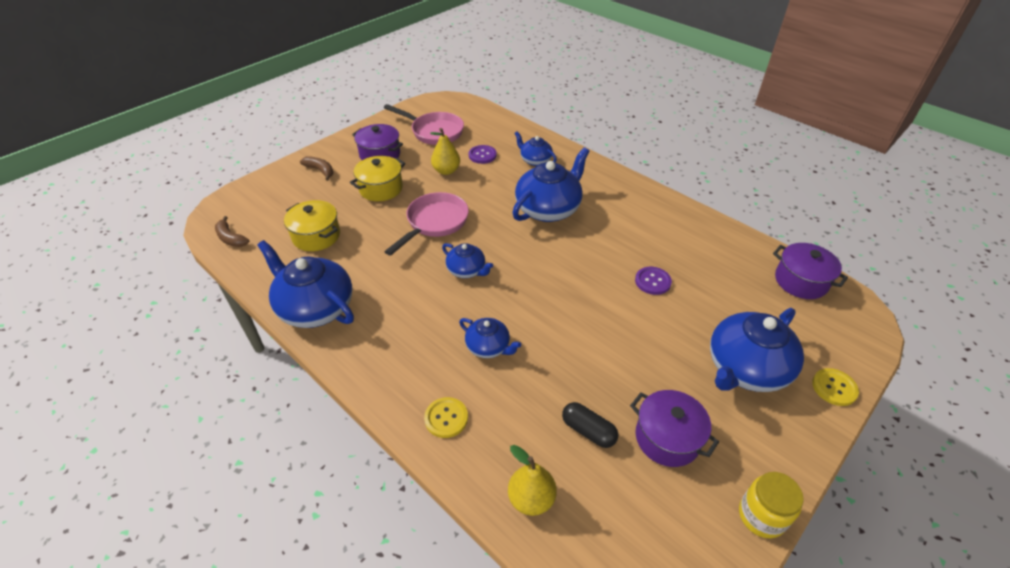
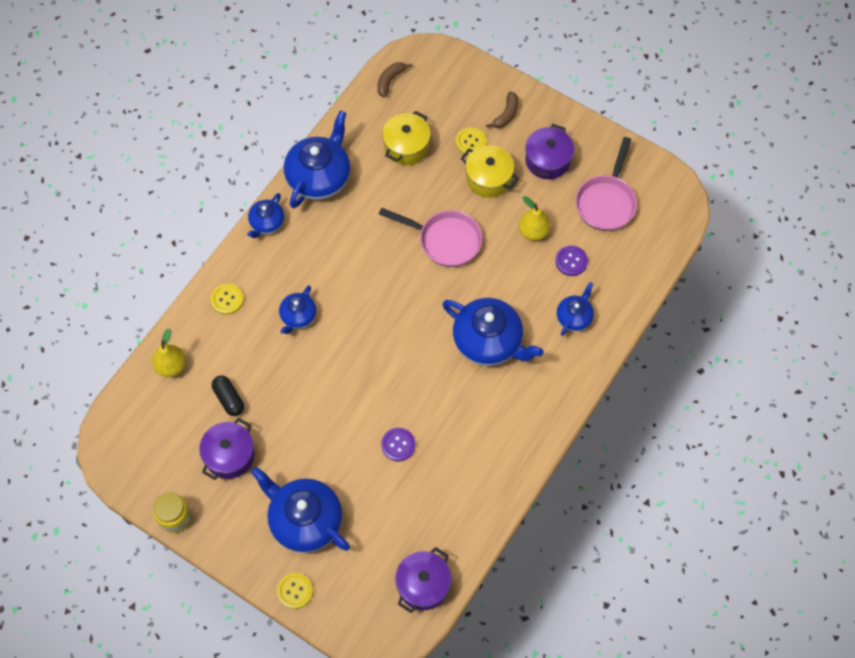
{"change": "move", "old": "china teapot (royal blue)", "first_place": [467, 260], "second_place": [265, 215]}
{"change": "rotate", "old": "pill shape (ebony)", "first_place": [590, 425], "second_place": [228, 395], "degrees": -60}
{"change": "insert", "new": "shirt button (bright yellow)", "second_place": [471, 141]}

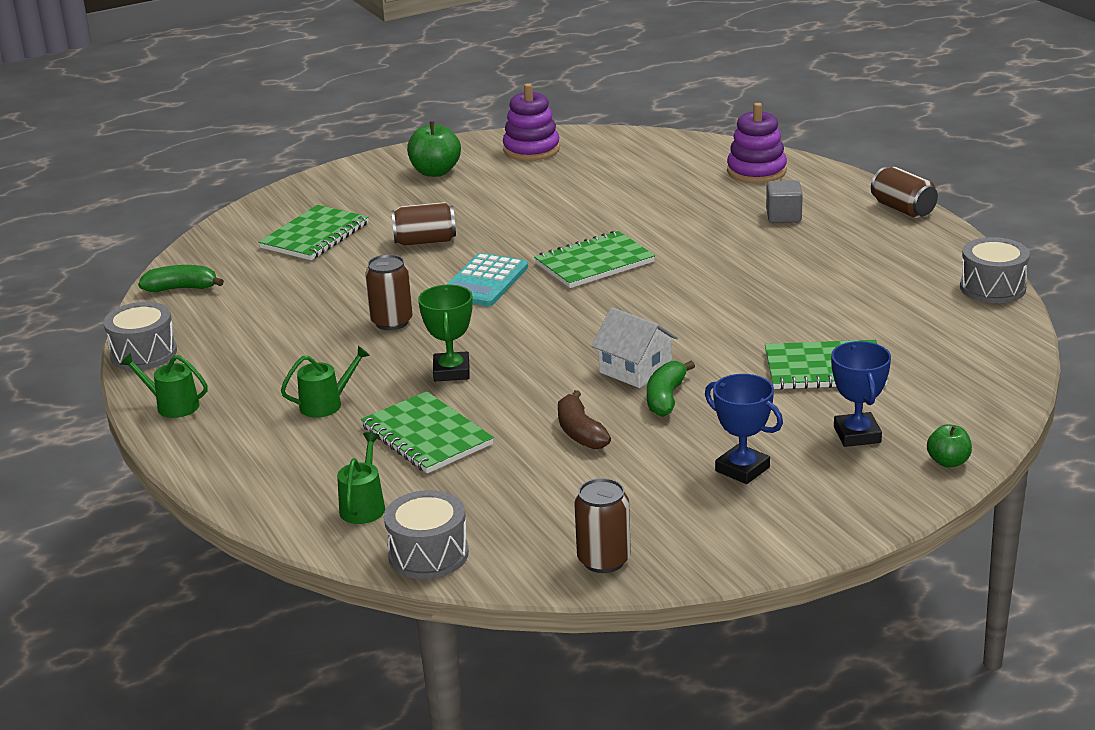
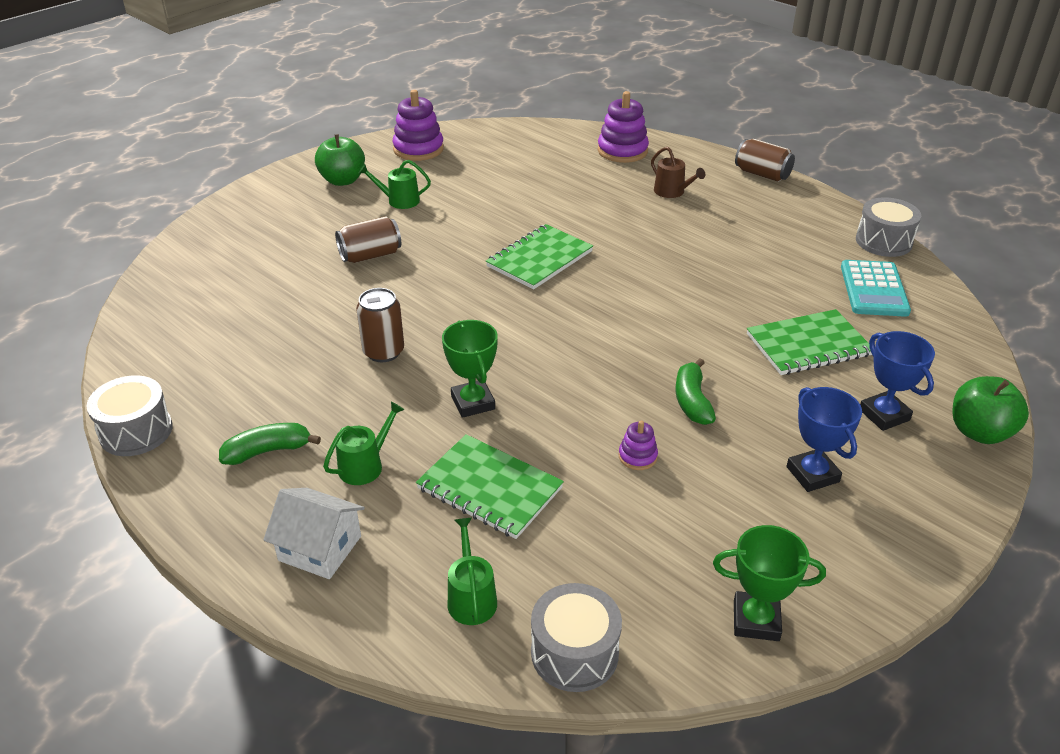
{"change": "replace", "old": "block (ash-grey)", "new": "watering pot (brown)", "first_place": [784, 201], "second_place": [678, 172]}
{"change": "delete", "old": "notebook (leaf-green)", "first_place": [313, 232]}
{"change": "move", "old": "pocket calculator (teal)", "first_place": [487, 279], "second_place": [876, 288]}
{"change": "move", "old": "banana fruit (leaf-green)", "first_place": [181, 278], "second_place": [270, 444]}
{"change": "move", "old": "toy house (white)", "first_place": [634, 347], "second_place": [314, 533]}
{"change": "move", "old": "watering pot (leaf-green)", "first_place": [164, 385], "second_place": [395, 184]}
{"change": "rotate", "old": "award cup (royal blue)", "first_place": [744, 429], "second_place": [824, 439], "degrees": 45}
{"change": "replace", "old": "banana fruit (brown)", "new": "ring stacker (purple)", "first_place": [584, 419], "second_place": [638, 445]}
{"change": "resize", "old": "apple fruit (leaf-green)", "first_place": [949, 446], "second_place": [990, 410], "factor": 1.69}
{"change": "replace", "old": "can (brown)", "new": "award cup (leaf-green)", "first_place": [602, 525], "second_place": [769, 583]}

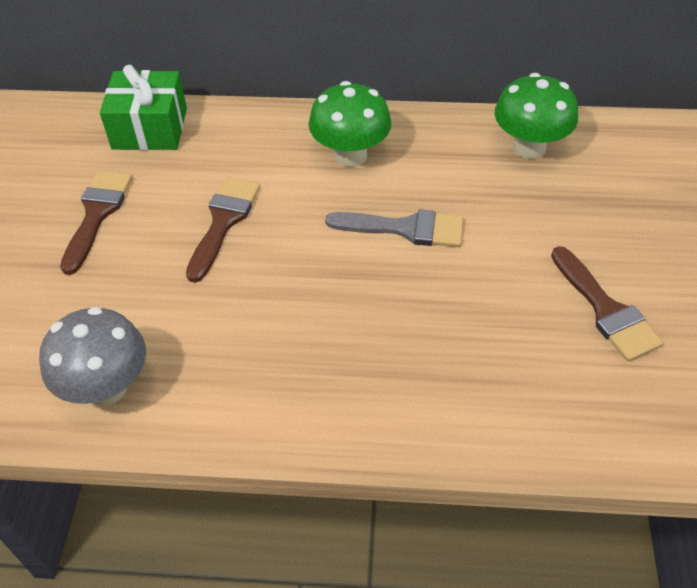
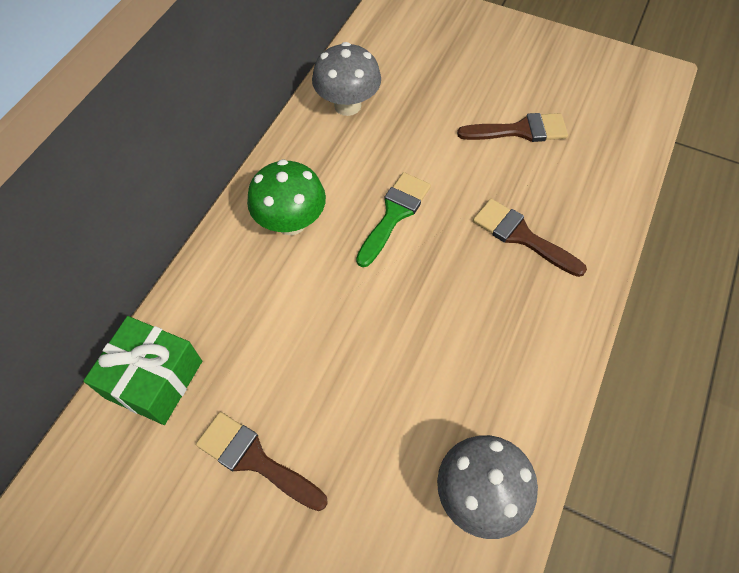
{"change": "recolor", "old": "toadstool (leaf-green)", "new": "toadstool (ash-grey)", "first_place": [536, 116], "second_place": [346, 79]}
{"change": "move", "old": "brush (brown)", "first_place": [223, 230], "second_place": [530, 238]}
{"change": "recolor", "old": "brush (ash-grey)", "new": "brush (leaf-green)", "first_place": [394, 228], "second_place": [393, 219]}

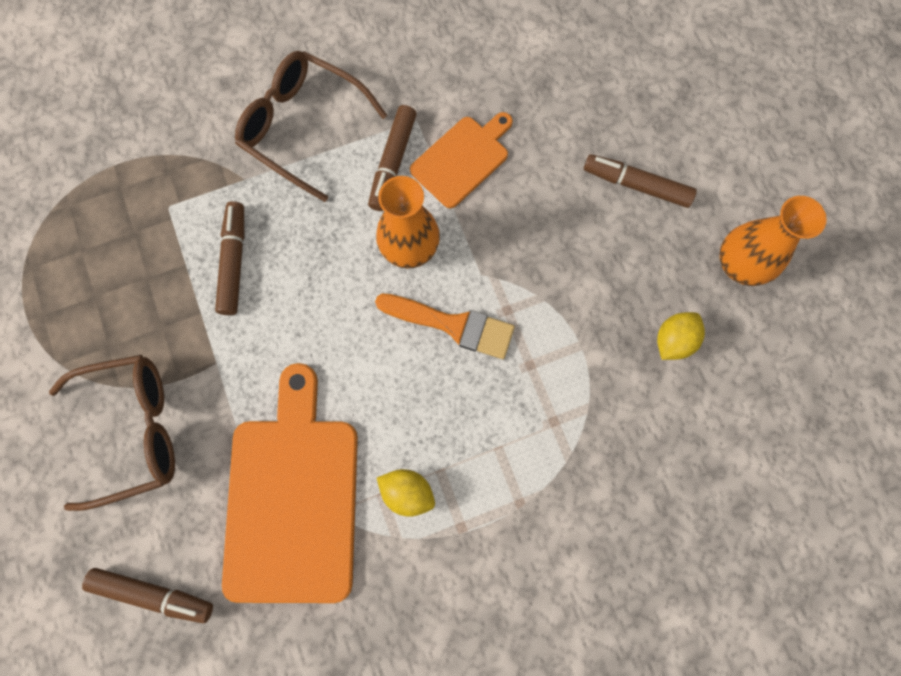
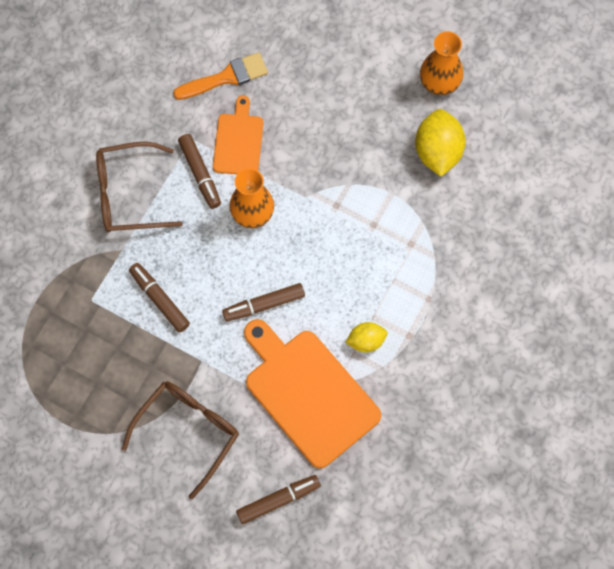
{"change": "move", "old": "felt pen (brown)", "first_place": [640, 181], "second_place": [263, 302]}
{"change": "move", "old": "brush (bright orange)", "first_place": [445, 326], "second_place": [220, 76]}
{"change": "resize", "old": "toy lemon (bright yellow)", "first_place": [681, 336], "second_place": [440, 143], "factor": 1.73}

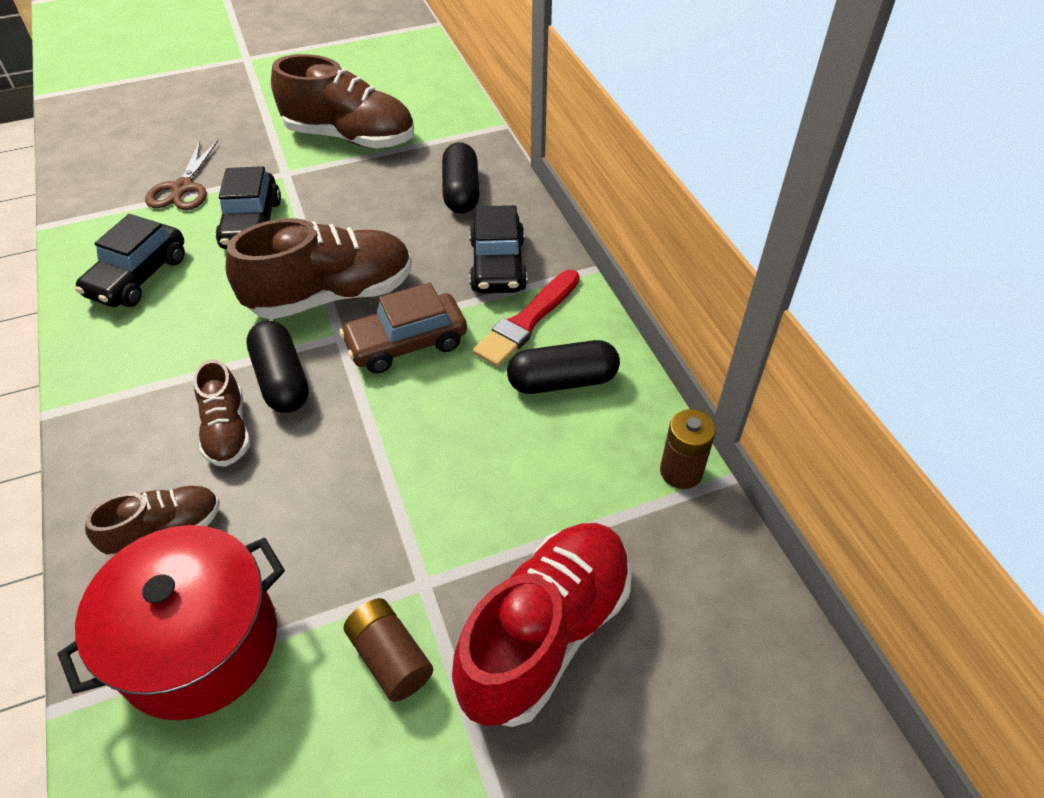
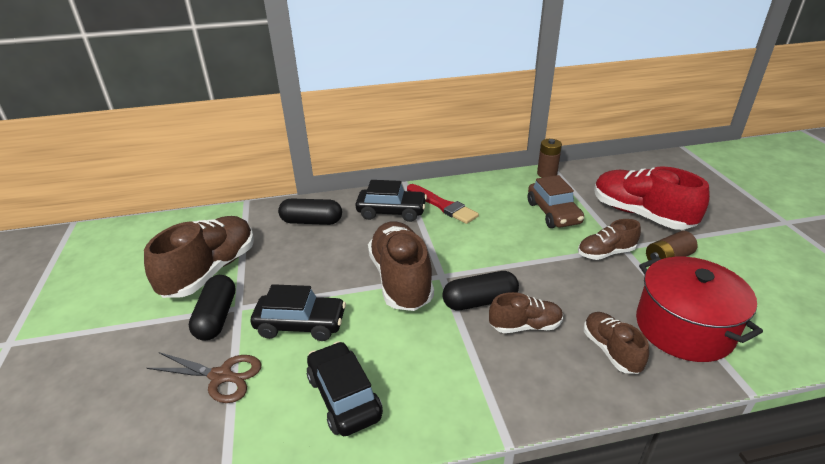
{"change": "rotate", "old": "toy car (ebony)", "first_place": [130, 260], "second_place": [345, 388], "degrees": -150}
{"change": "move", "old": "toy car (brown)", "first_place": [403, 328], "second_place": [556, 201]}
{"change": "move", "old": "pill shape (ebony)", "first_place": [563, 367], "second_place": [212, 308]}
{"change": "insert", "new": "lace-up shoe (brown)", "second_place": [609, 239]}

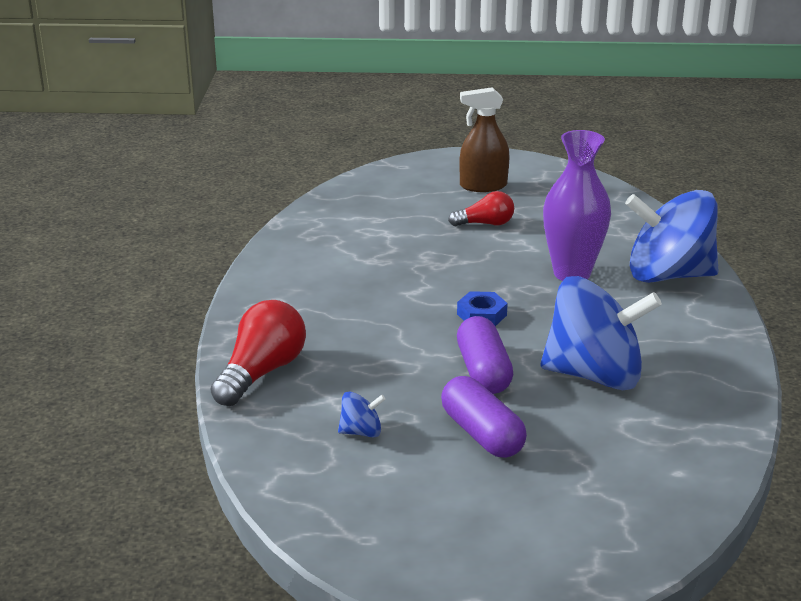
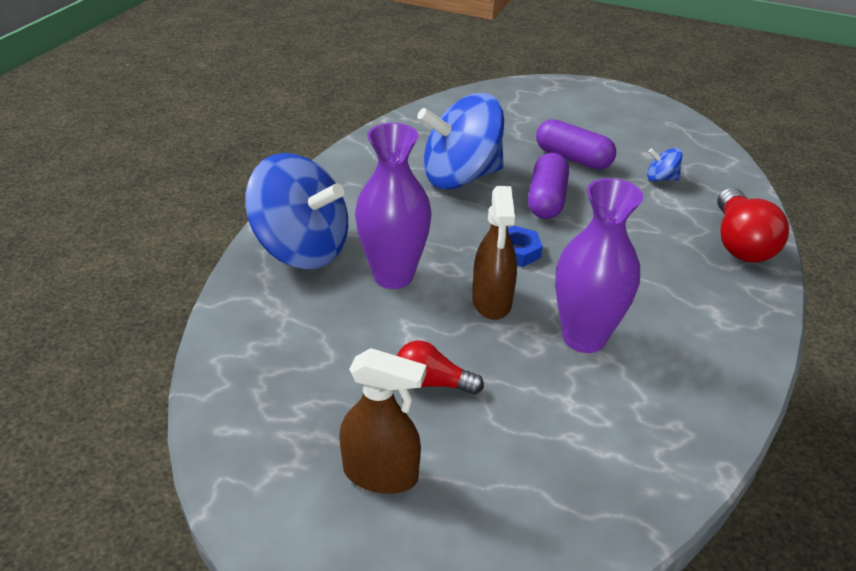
{"change": "rotate", "old": "whirligig (royal blue)", "first_place": [601, 333], "second_place": [460, 141], "degrees": -45}
{"change": "rotate", "old": "lightbulb (scarlet)", "first_place": [258, 353], "second_place": [753, 225], "degrees": -45}
{"change": "rotate", "old": "pill shape (purple)", "first_place": [484, 417], "second_place": [576, 144], "degrees": -45}
{"change": "insert", "new": "tall vase (purple)", "second_place": [599, 265]}
{"change": "insert", "new": "sprayer (brown)", "second_place": [494, 253]}

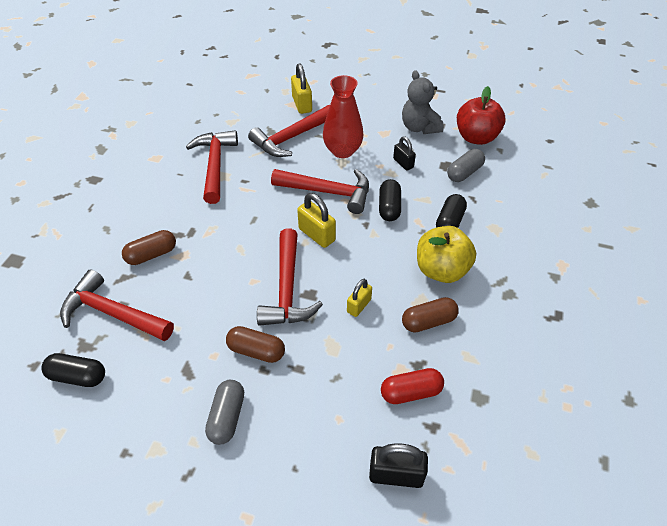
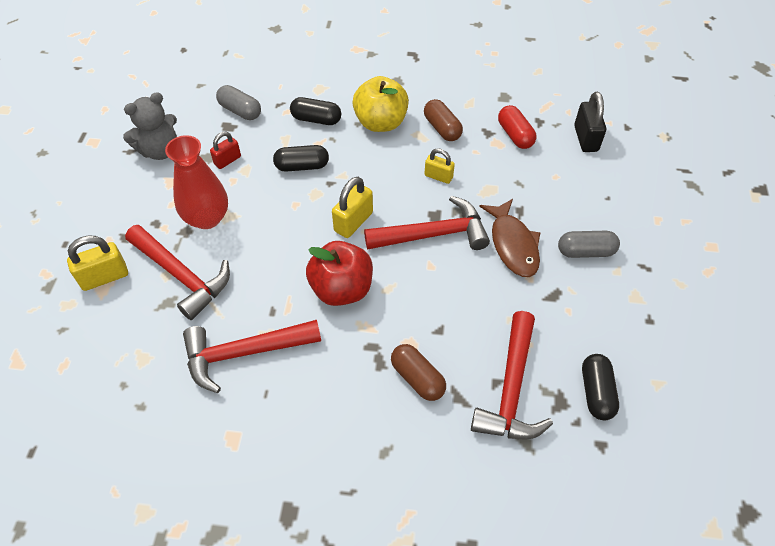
{"change": "move", "old": "apple fruit (scarlet)", "first_place": [481, 115], "second_place": [339, 273]}
{"change": "recolor", "old": "small lock (ebony)", "new": "small lock (scarlet)", "first_place": [404, 153], "second_place": [225, 150]}
{"change": "delete", "old": "claw hammer (scarlet)", "first_place": [320, 191]}
{"change": "replace", "old": "pill shape (brown)", "new": "toy fish (brown)", "first_place": [255, 344], "second_place": [510, 238]}

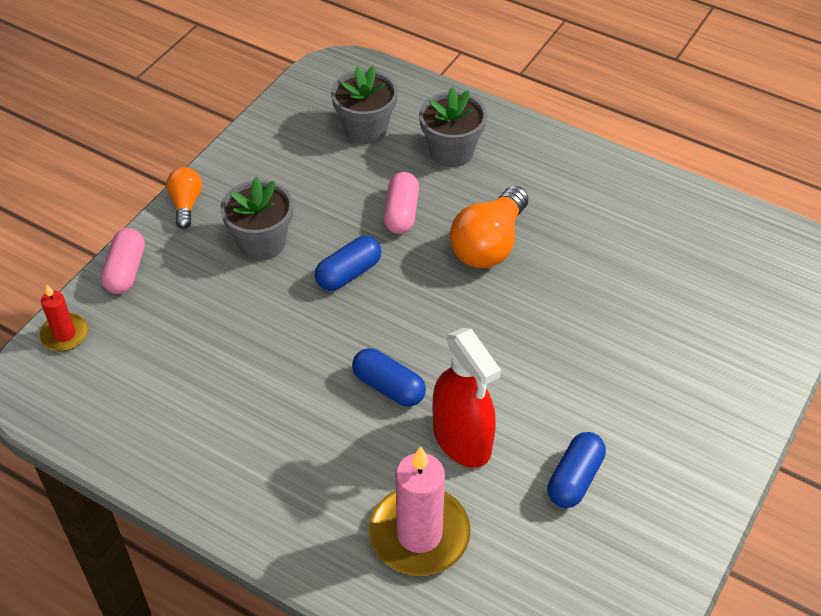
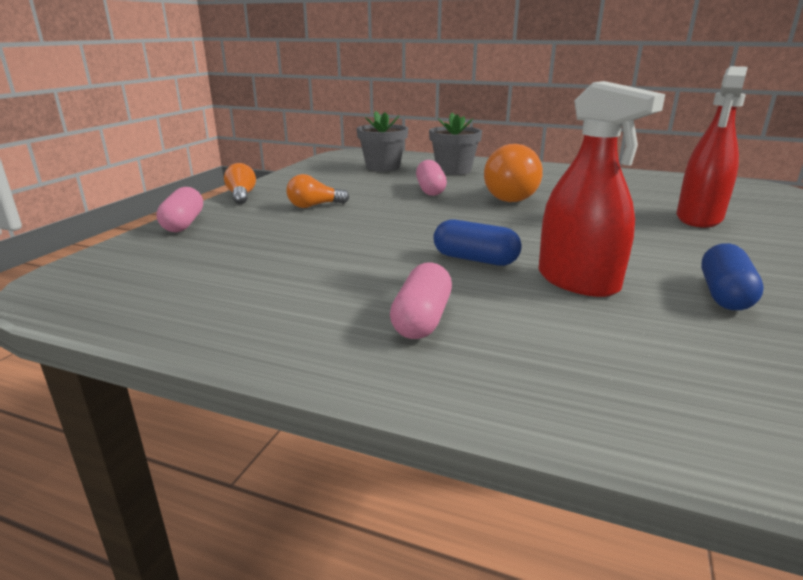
{"change": "replace", "old": "flower pot (ash-grey)", "new": "lightbulb (bright orange)", "first_place": [256, 219], "second_place": [317, 191]}
{"change": "delete", "old": "pill shape (royal blue)", "first_place": [348, 263]}
{"change": "delete", "old": "pillar candle (scarlet)", "first_place": [63, 318]}
{"change": "delete", "old": "pillar candle (rose-pink)", "first_place": [420, 511]}
{"change": "insert", "new": "sprayer (scarlet)", "second_place": [712, 146]}
{"change": "insert", "new": "pill shape (rose-pink)", "second_place": [421, 300]}

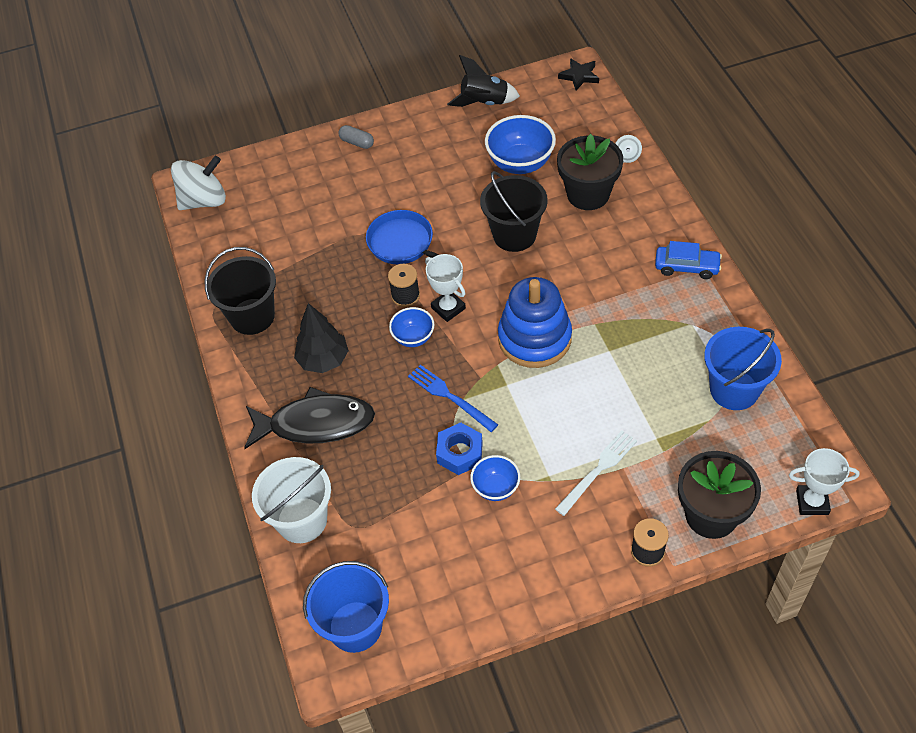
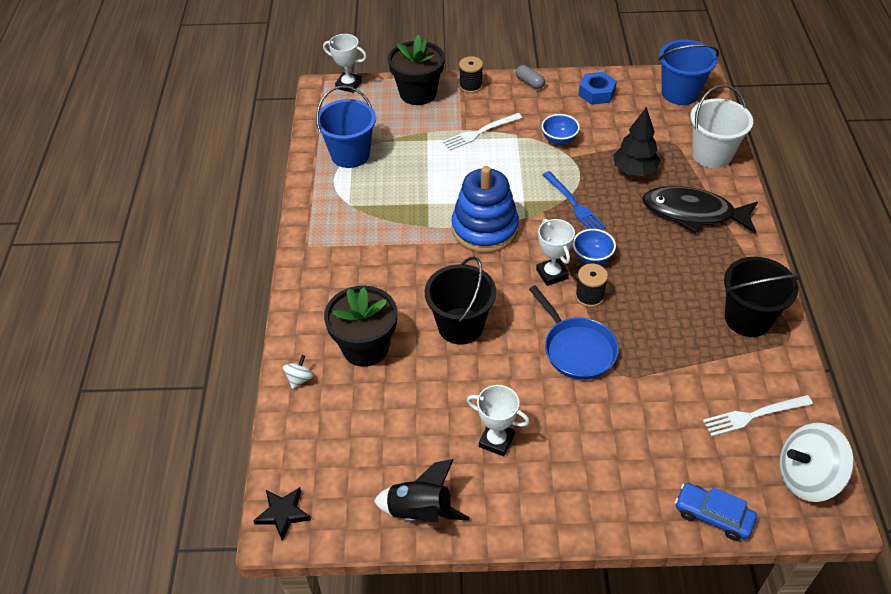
{"change": "delete", "old": "serving bowl (royal blue)", "first_place": [520, 144]}
{"change": "move", "old": "pill shape (ash-grey)", "first_place": [356, 137], "second_place": [530, 77]}
{"change": "move", "old": "toy car (royal blue)", "first_place": [688, 260], "second_place": [716, 512]}
{"change": "move", "old": "fir tree (ebony)", "first_place": [321, 338], "second_place": [637, 141]}
{"change": "move", "old": "hex nut (royal blue)", "first_place": [459, 448], "second_place": [597, 88]}
{"change": "insert", "new": "award cup (white)", "second_place": [498, 420]}
{"change": "insert", "new": "fork (white)", "second_place": [758, 415]}

